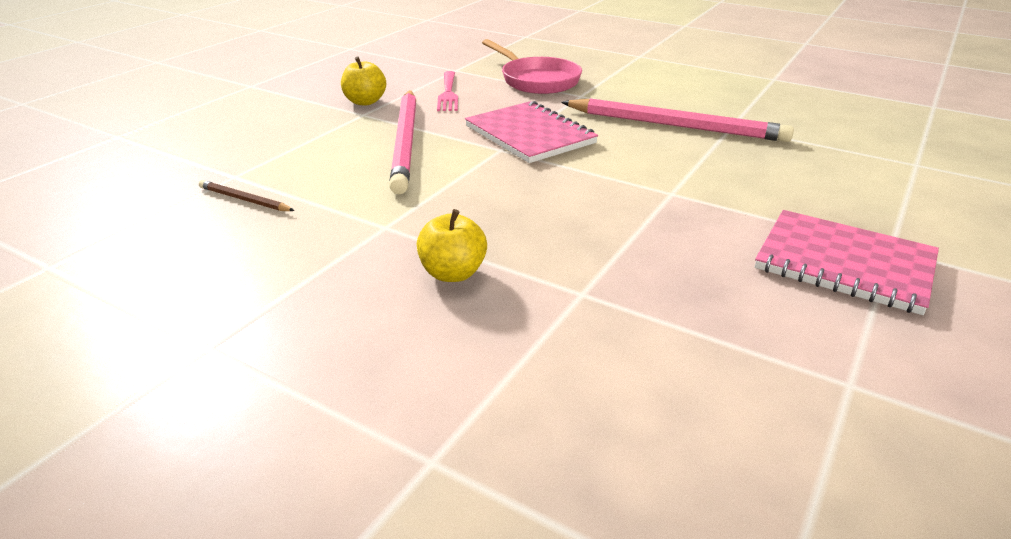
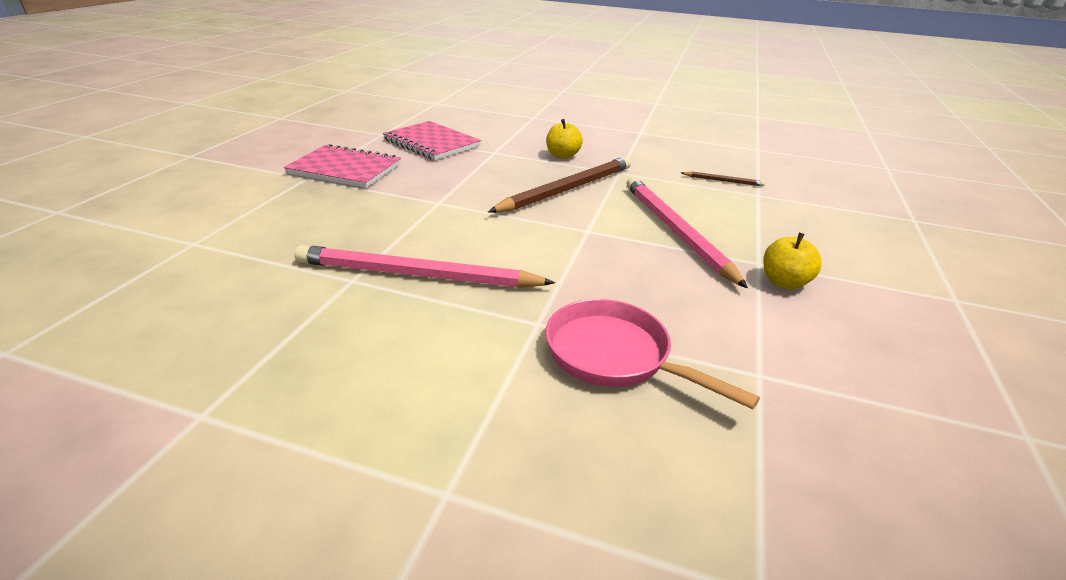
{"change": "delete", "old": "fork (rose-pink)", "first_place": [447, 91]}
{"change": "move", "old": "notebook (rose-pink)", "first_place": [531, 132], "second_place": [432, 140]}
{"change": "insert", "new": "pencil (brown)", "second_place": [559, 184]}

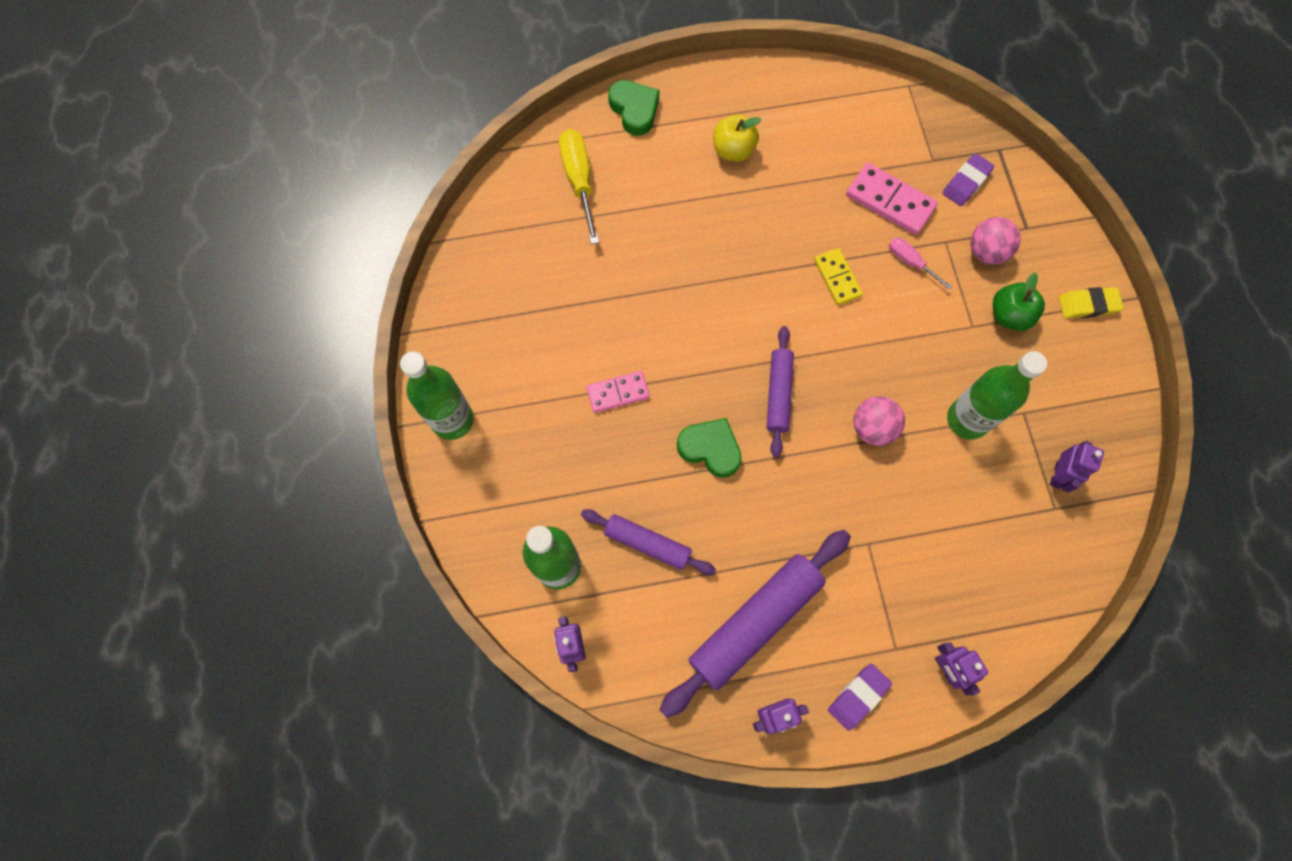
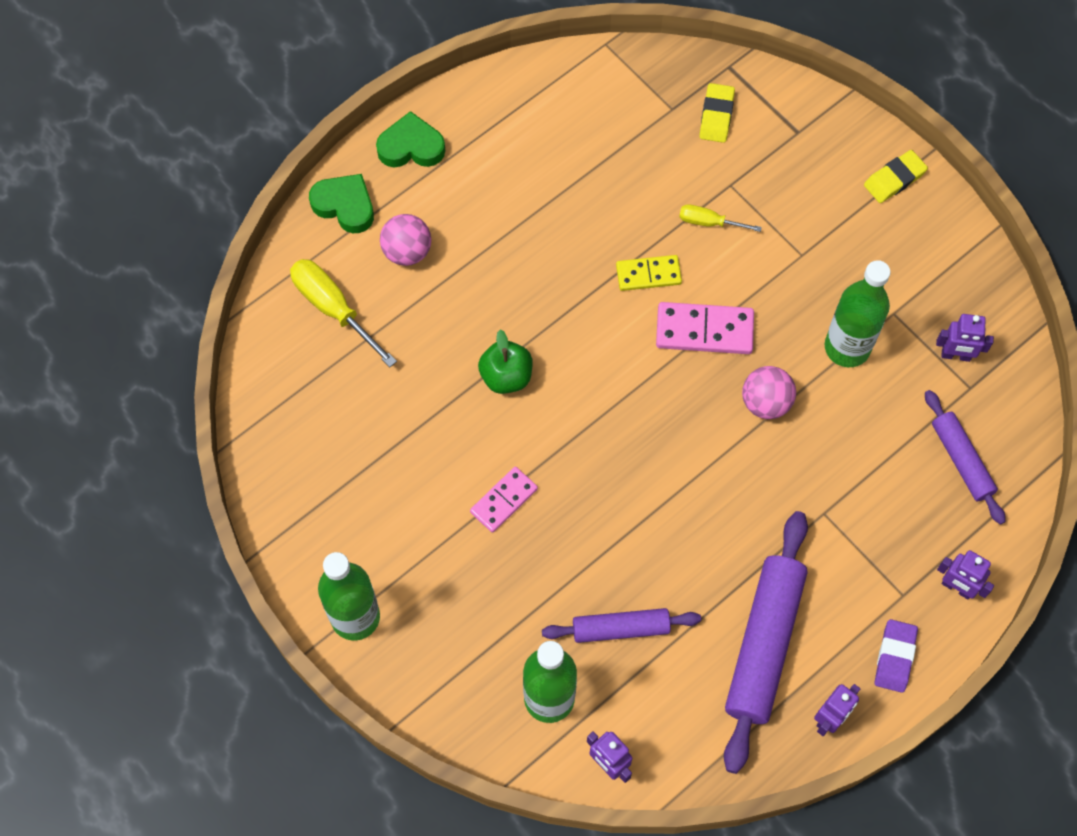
{"change": "delete", "old": "apple fruit (bright yellow)", "first_place": [737, 138]}
{"change": "recolor", "old": "eraser (purple)", "new": "eraser (bright yellow)", "first_place": [968, 179], "second_place": [717, 113]}
{"change": "move", "old": "domino (rose-pink)", "first_place": [892, 199], "second_place": [705, 328]}
{"change": "move", "old": "play ball (rose-pink)", "first_place": [995, 241], "second_place": [405, 240]}
{"change": "recolor", "old": "flat screwdriver (rose-pink)", "new": "flat screwdriver (bright yellow)", "first_place": [920, 264], "second_place": [720, 218]}
{"change": "rotate", "old": "domino (bright yellow)", "first_place": [838, 276], "second_place": [649, 273], "degrees": -45}
{"change": "move", "old": "apple fruit (leaf-green)", "first_place": [1019, 302], "second_place": [505, 362]}
{"change": "move", "old": "pastry roller (purple)", "first_place": [780, 392], "second_place": [965, 457]}
{"change": "move", "old": "heart (leaf-green)", "first_place": [709, 448], "second_place": [410, 139]}
{"change": "rotate", "old": "robot figure (purple)", "first_place": [1077, 467], "second_place": [965, 338], "degrees": 105}

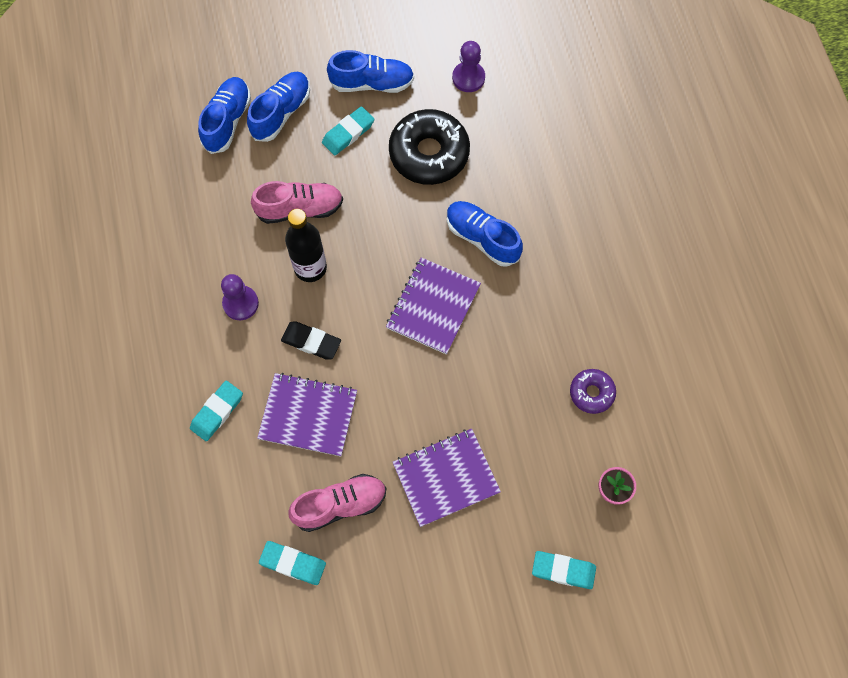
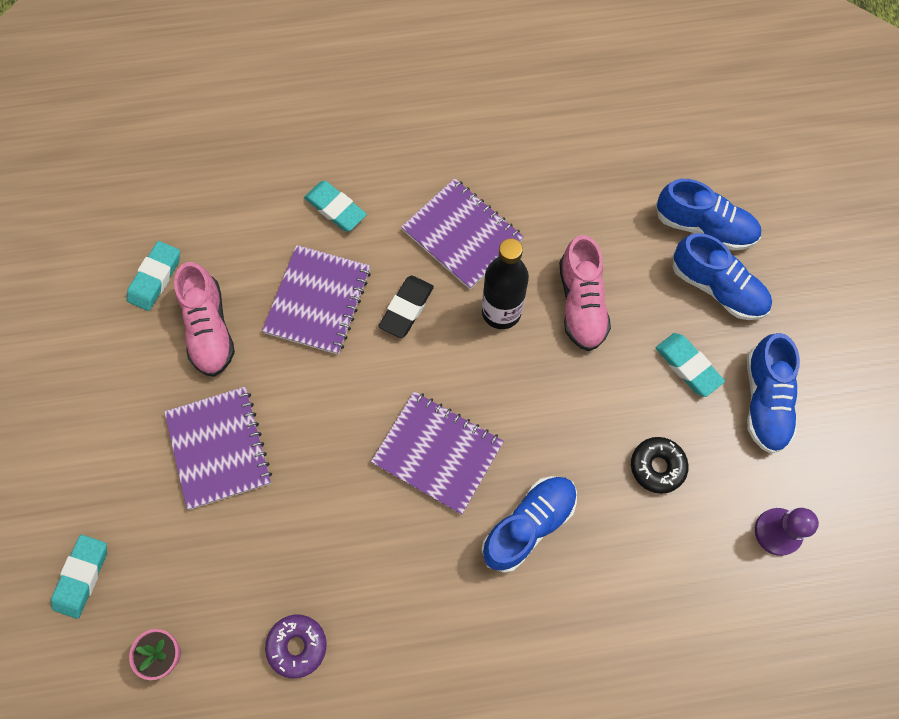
{"change": "resize", "old": "doughnut (ebony)", "first_place": [429, 147], "second_place": [660, 465], "factor": 0.52}
{"change": "replace", "old": "chess pawn (purple)", "new": "notebook (purple)", "first_place": [240, 297], "second_place": [462, 233]}

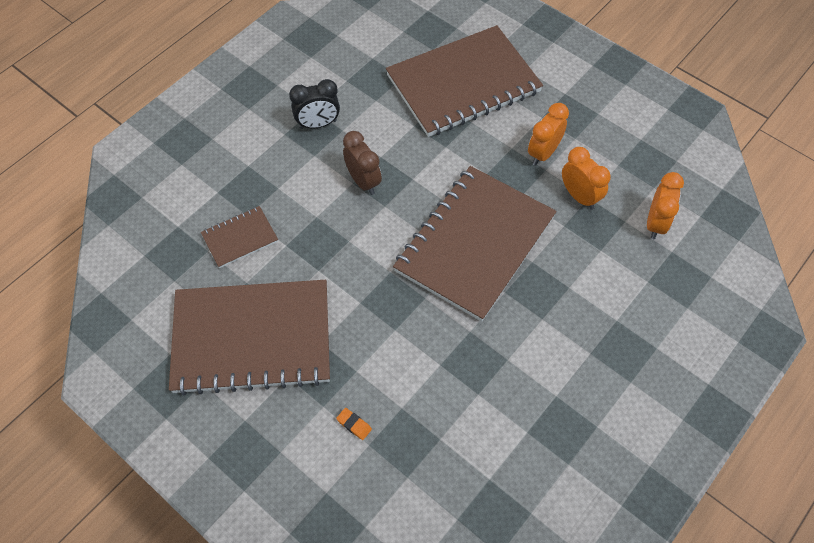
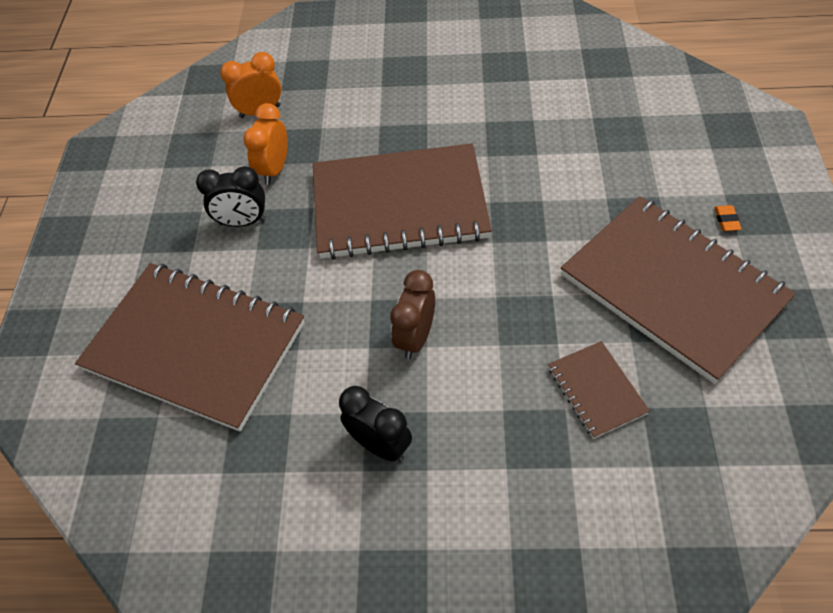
{"change": "recolor", "old": "clock (bright orange)", "new": "clock (ebony)", "first_place": [548, 134], "second_place": [231, 196]}
{"change": "rotate", "old": "notebook (brown)", "first_place": [239, 237], "second_place": [599, 390], "degrees": 45}
{"change": "move", "old": "eraser (bright orange)", "first_place": [354, 424], "second_place": [728, 218]}

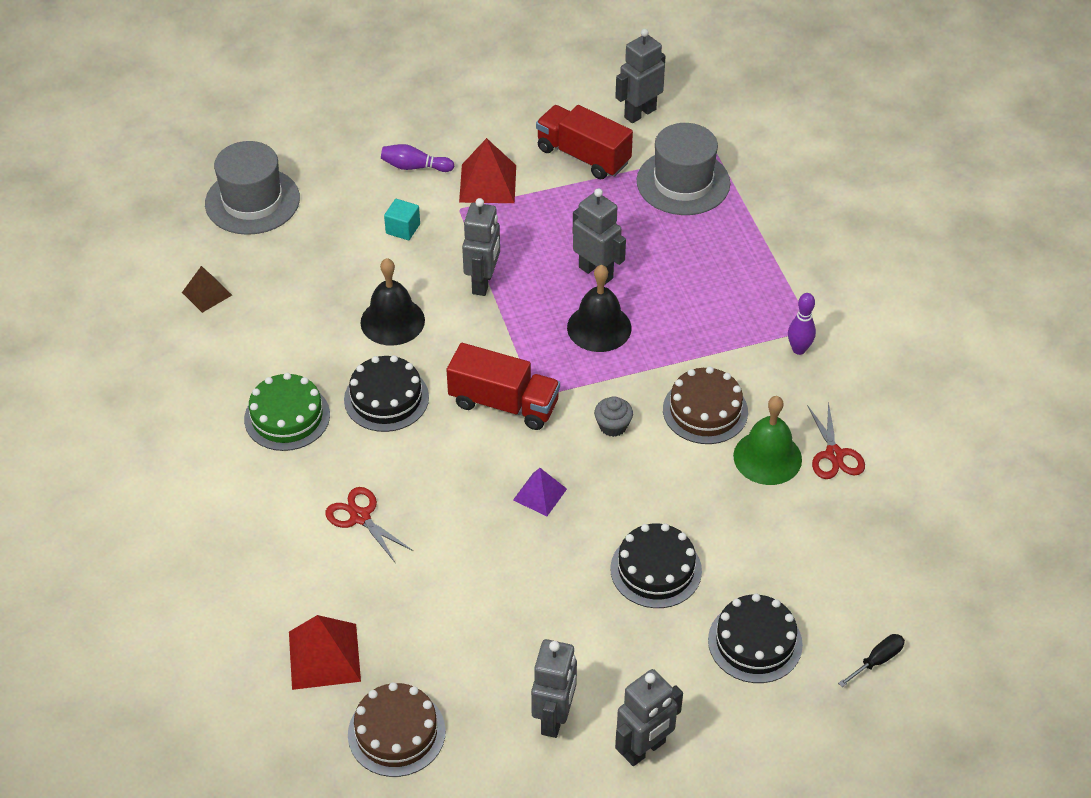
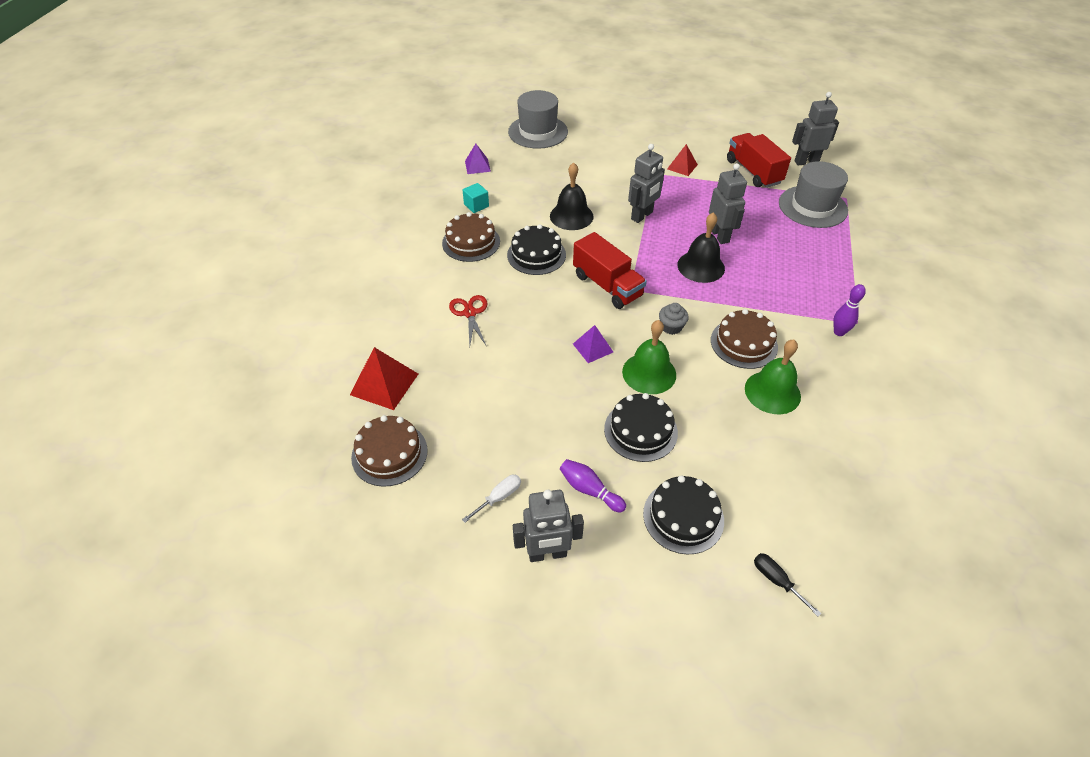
{"change": "resize", "old": "solid pyramid (scarlet)", "first_place": [487, 170], "second_place": [682, 160], "factor": 0.63}
{"change": "move", "old": "tenpin (purple)", "first_place": [417, 158], "second_place": [593, 486]}
{"change": "move", "old": "block (teal)", "first_place": [402, 219], "second_place": [475, 198]}
{"change": "recolor", "old": "solid pyramid (brown)", "new": "solid pyramid (purple)", "first_place": [207, 289], "second_place": [478, 159]}
{"change": "recolor", "old": "cake (leaf-green)", "new": "cake (brown)", "first_place": [287, 412], "second_place": [471, 237]}
{"change": "delete", "old": "scissors (scarlet)", "first_place": [836, 440]}
{"change": "rotate", "old": "flat screwdriver (ebony)", "first_place": [871, 660], "second_place": [788, 585], "degrees": -120}
{"change": "replace", "old": "robot figure (ash-grey)", "new": "flat screwdriver (white)", "first_place": [554, 688], "second_place": [491, 499]}
{"change": "insert", "new": "bell (leaf-green)", "second_place": [649, 357]}

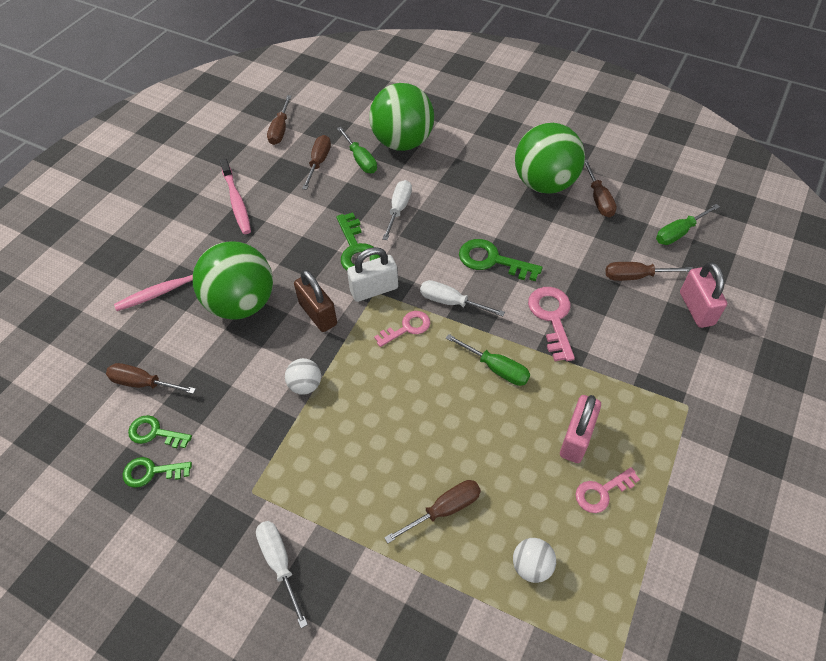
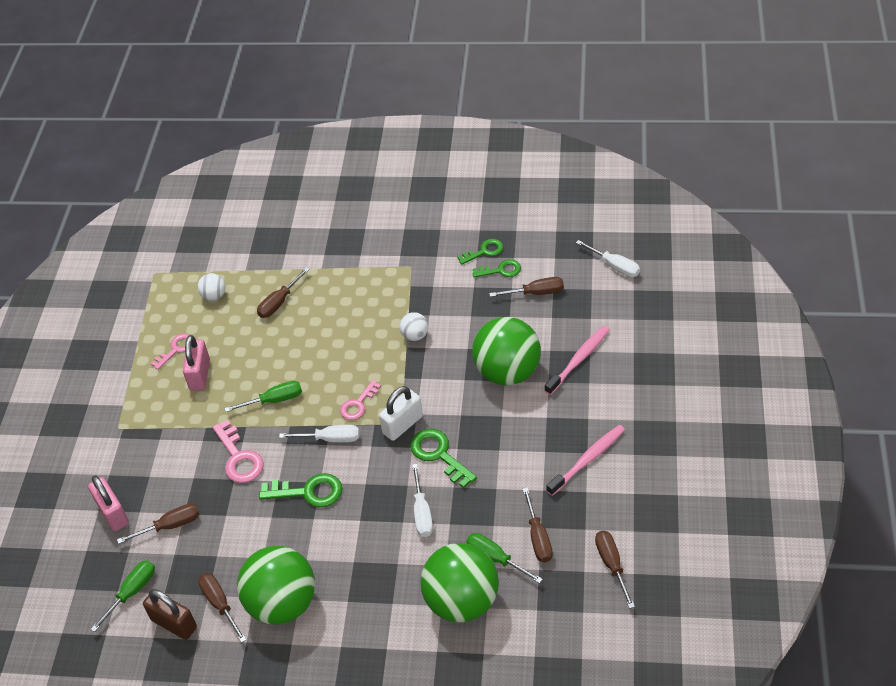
{"change": "rotate", "old": "dental brush (rose-pink)", "first_place": [235, 196], "second_place": [585, 460], "degrees": 90}
{"change": "move", "old": "small lock (brown)", "first_place": [315, 301], "second_place": [170, 614]}
{"change": "rotate", "old": "flat screwdriver (leaf-green)", "first_place": [488, 360], "second_place": [263, 396], "degrees": 150}
{"change": "move", "old": "flat screwdriver (white)", "first_place": [282, 574], "second_place": [608, 258]}

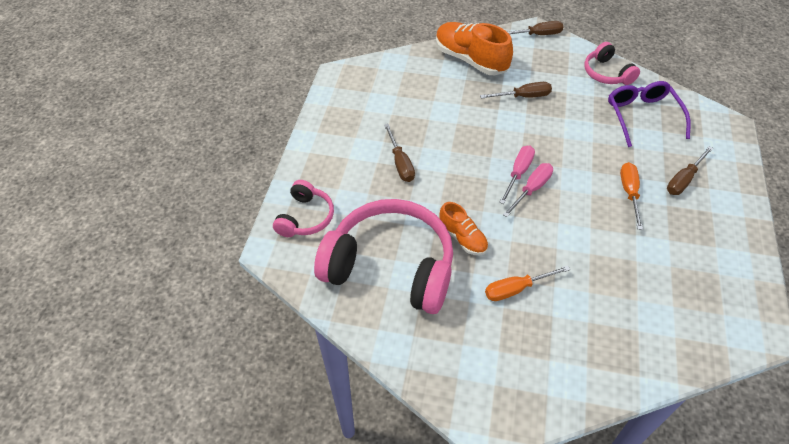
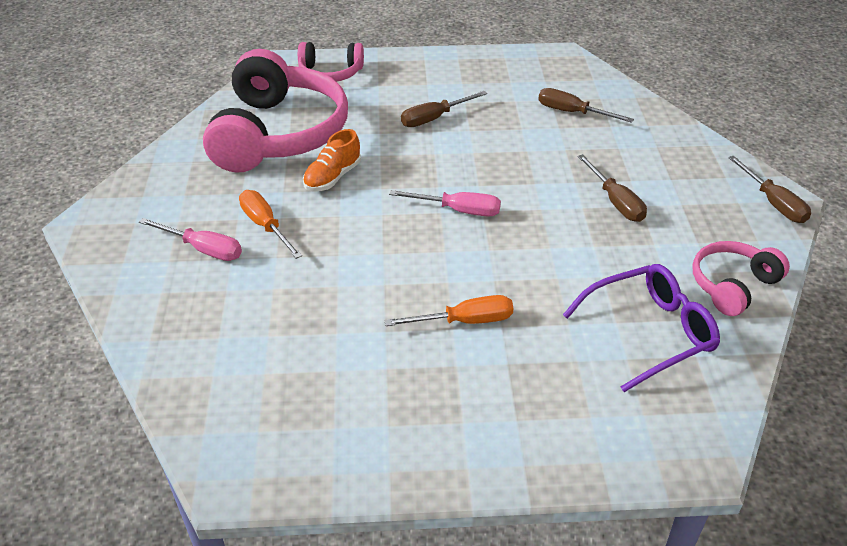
{"change": "delete", "old": "lace-up shoe (bright orange)", "first_place": [474, 48]}
{"change": "move", "old": "flat screwdriver (brown)", "first_place": [690, 170], "second_place": [586, 105]}
{"change": "move", "old": "flat screwdriver (rose-pink)", "first_place": [528, 190], "second_place": [190, 239]}

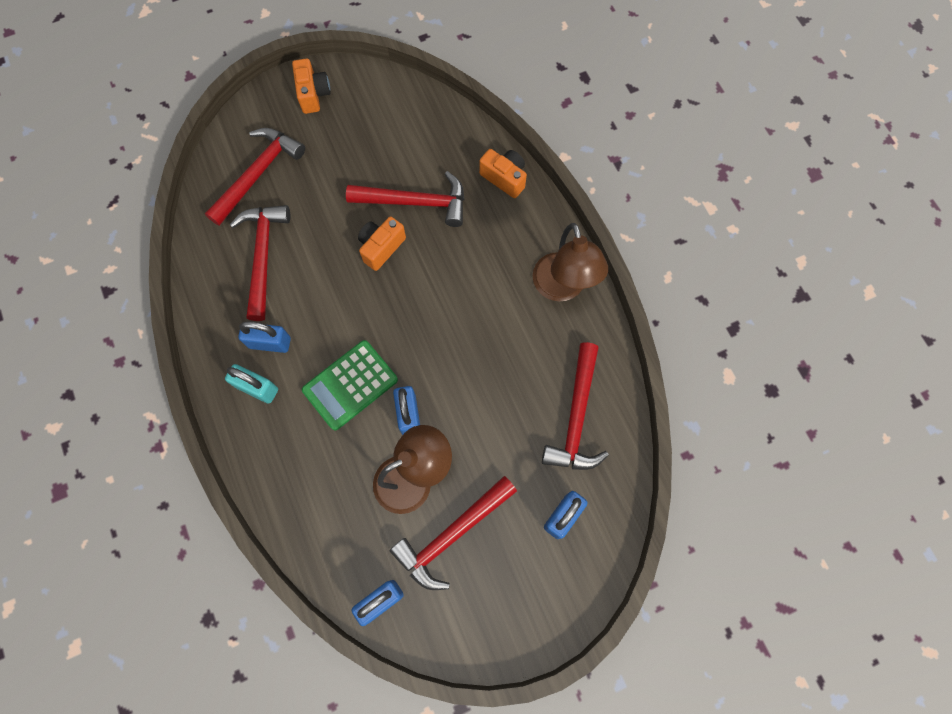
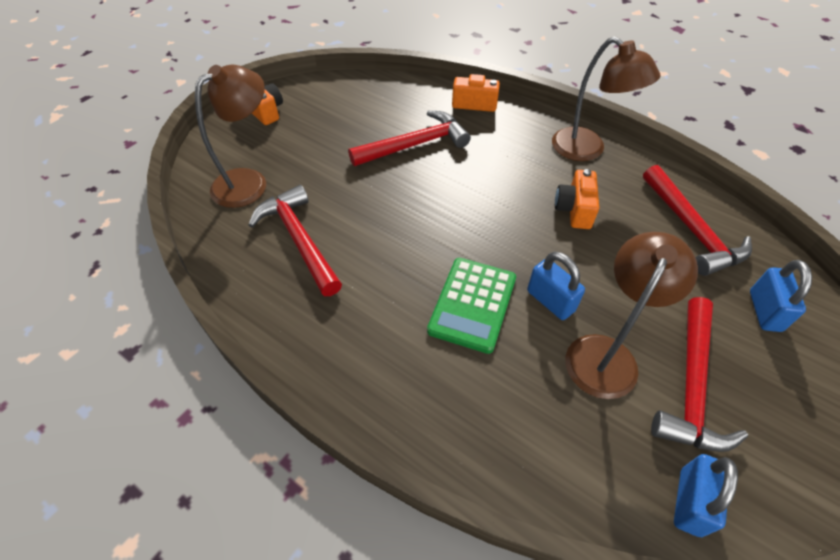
{"change": "replace", "old": "claw hammer (scarlet)", "new": "lamp (brown)", "first_place": [255, 177], "second_place": [230, 136]}
{"change": "move", "old": "compact camera (bright orange)", "first_place": [382, 244], "second_place": [577, 199]}
{"change": "delete", "old": "small lock (royal blue)", "first_place": [264, 337]}
{"change": "delete", "old": "small lock (teal)", "first_place": [251, 383]}

